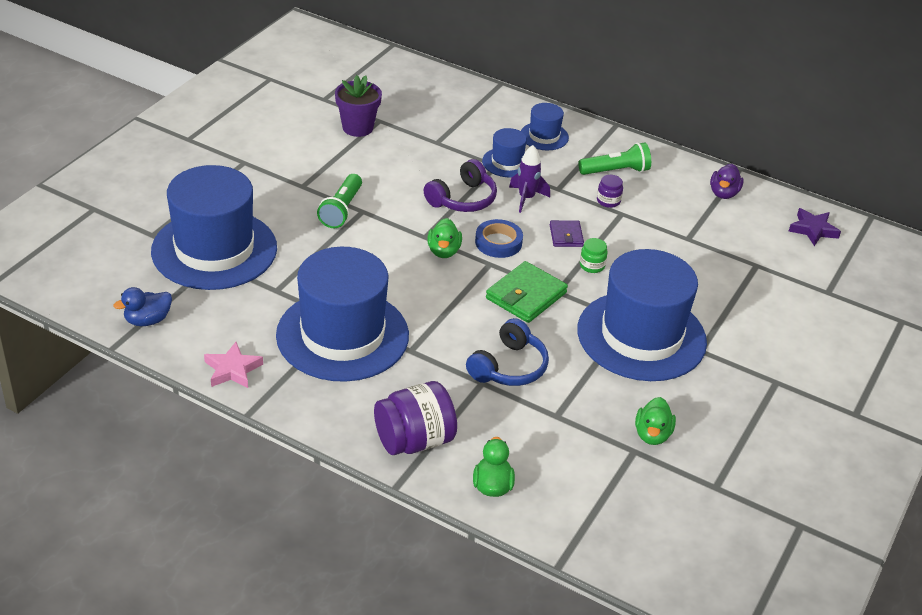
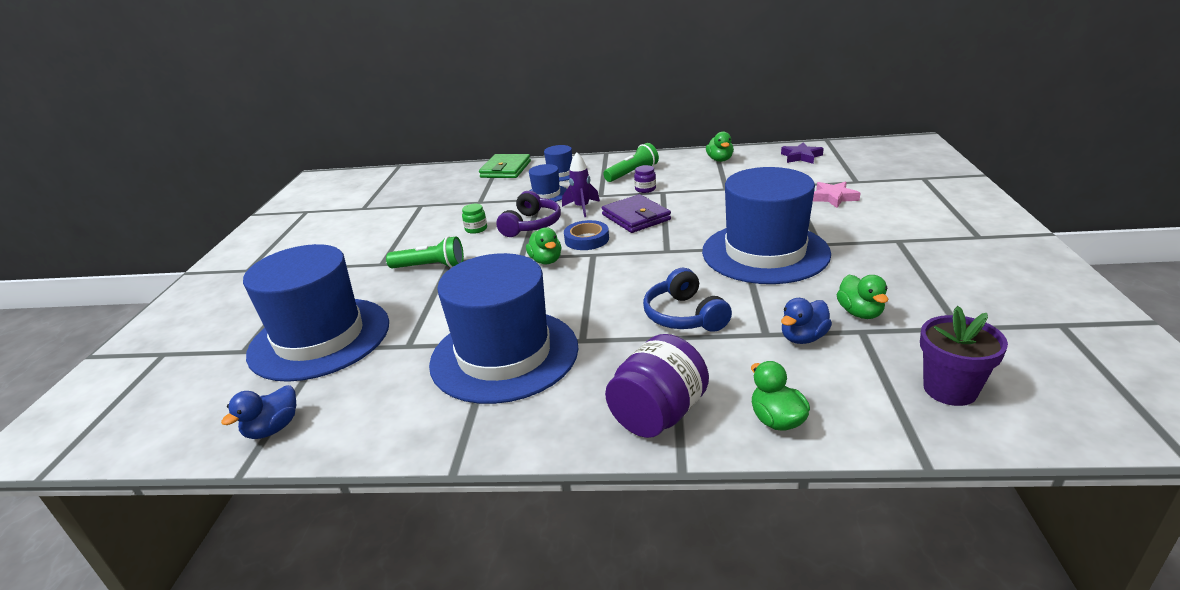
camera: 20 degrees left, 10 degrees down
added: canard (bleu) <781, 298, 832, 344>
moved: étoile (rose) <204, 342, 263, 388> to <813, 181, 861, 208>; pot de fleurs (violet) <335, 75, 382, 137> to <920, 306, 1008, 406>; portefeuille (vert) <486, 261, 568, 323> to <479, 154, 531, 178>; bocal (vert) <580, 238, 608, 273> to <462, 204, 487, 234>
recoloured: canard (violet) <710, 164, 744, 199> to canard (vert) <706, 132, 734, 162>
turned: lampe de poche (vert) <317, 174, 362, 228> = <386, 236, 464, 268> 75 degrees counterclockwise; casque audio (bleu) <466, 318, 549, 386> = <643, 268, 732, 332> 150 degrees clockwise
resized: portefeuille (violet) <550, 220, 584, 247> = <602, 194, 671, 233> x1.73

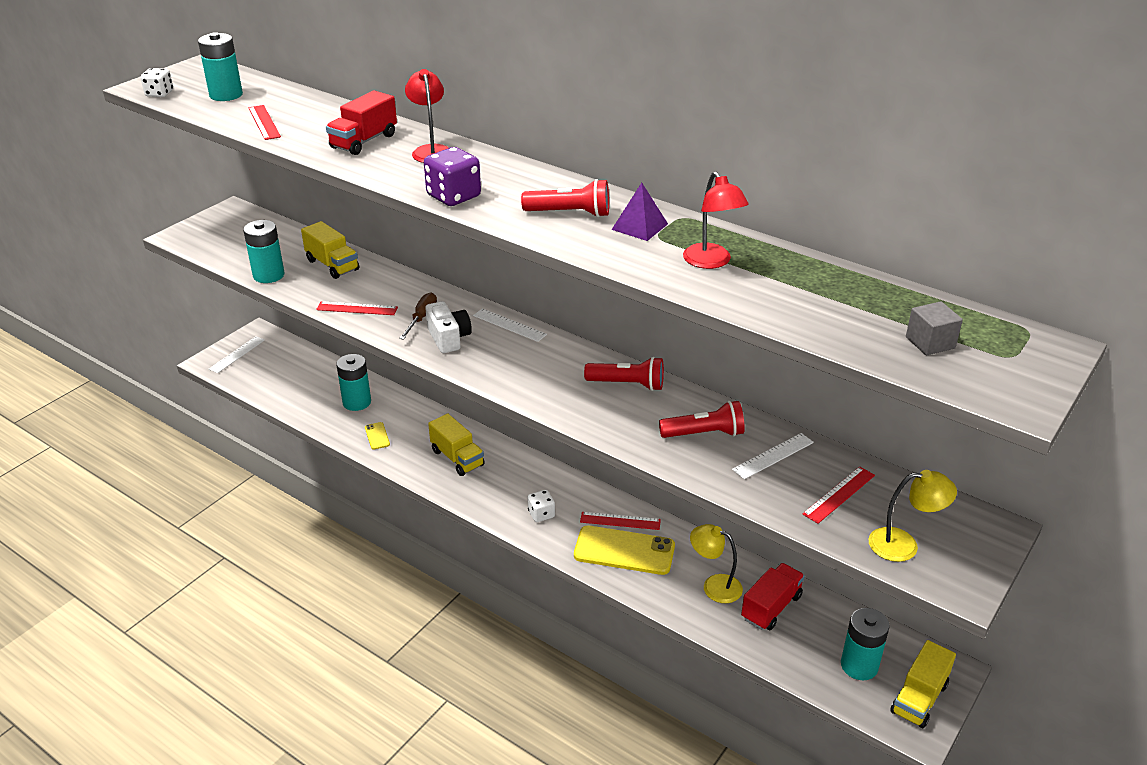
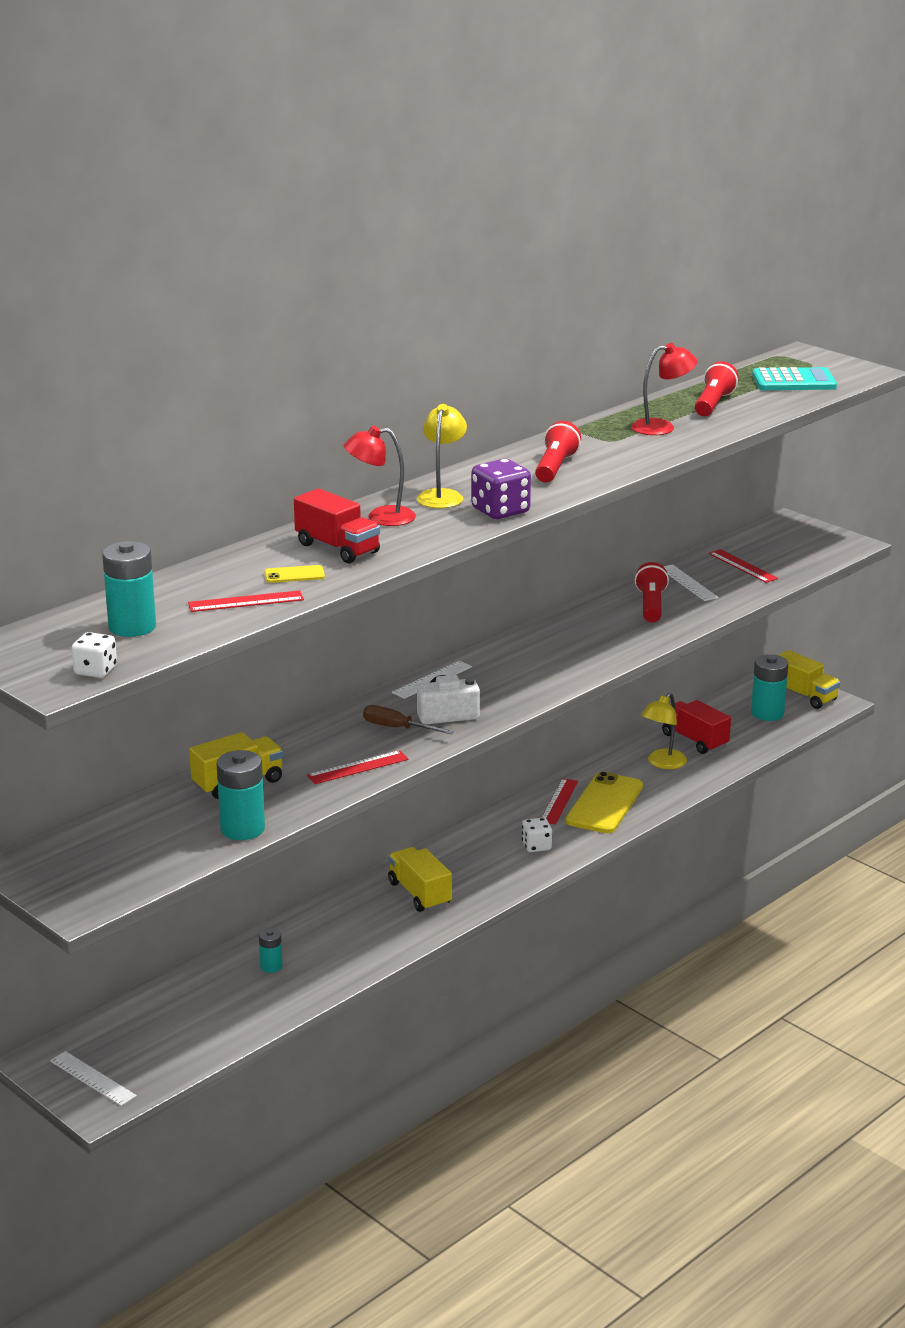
camera: 80 degrees left, 10 degrees down
removed: pyramide (violet) <612, 183, 668, 241>
moved: téléphone (jaune) <365, 422, 390, 450> to <265, 565, 325, 583>; lampe de poche (rouge) <584, 357, 664, 391> to <695, 362, 739, 416>; lampe (jaune) <869, 470, 957, 562> to <417, 404, 467, 508>
replaced: cube (gris) <906, 301, 963, 355> to calculatrice (turquoise) <752, 367, 837, 390>
turned: règle (rouge) <316, 301, 398, 315> = <307, 750, 409, 784> 45 degrees clockwise; camion (jaune) <428, 414, 485, 476> = <388, 847, 452, 912> 90 degrees counterclockwise
resized: pile (turquoise) <336, 354, 371, 411> = <259, 928, 283, 973> x0.55

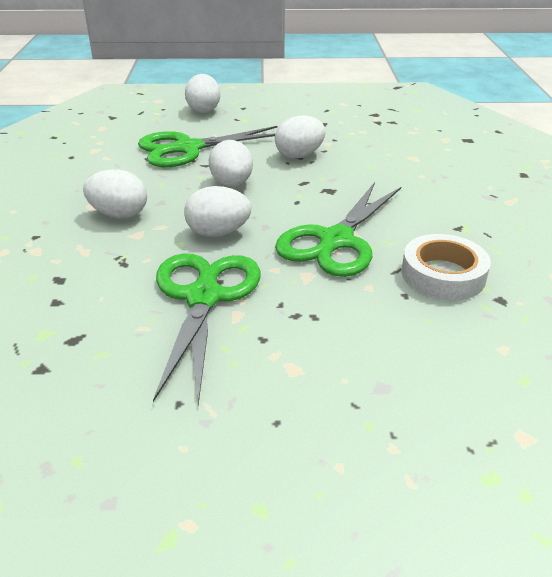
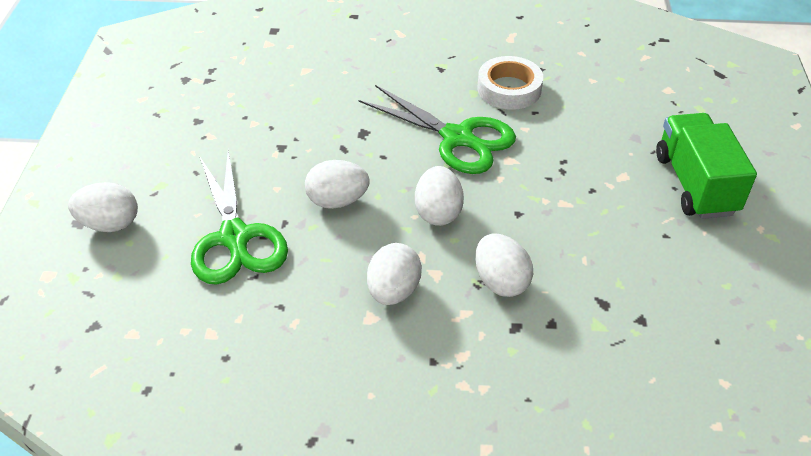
camera: 85 degrees left, 10 degrees up
removed: ciseaux (vert) <153, 253, 260, 405>
added: camion (vert) <656, 113, 757, 219>
moved: œuf (blanc) <275, 115, 325, 159> to <475, 233, 533, 297>

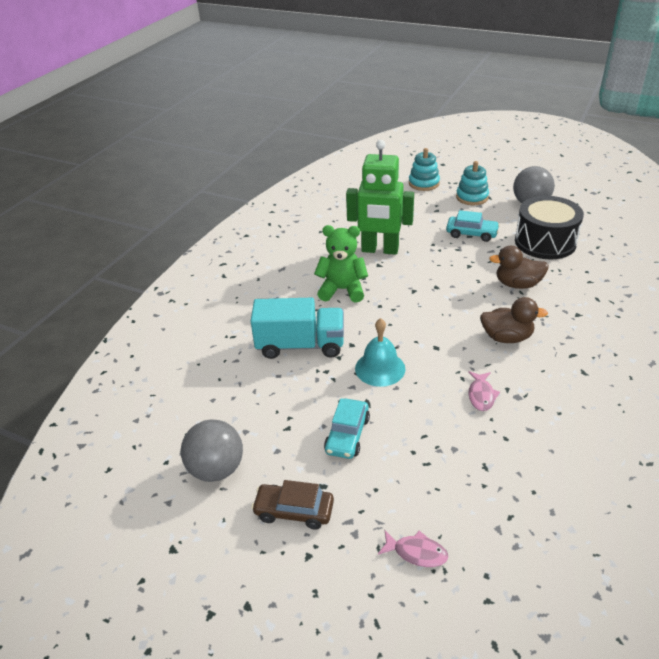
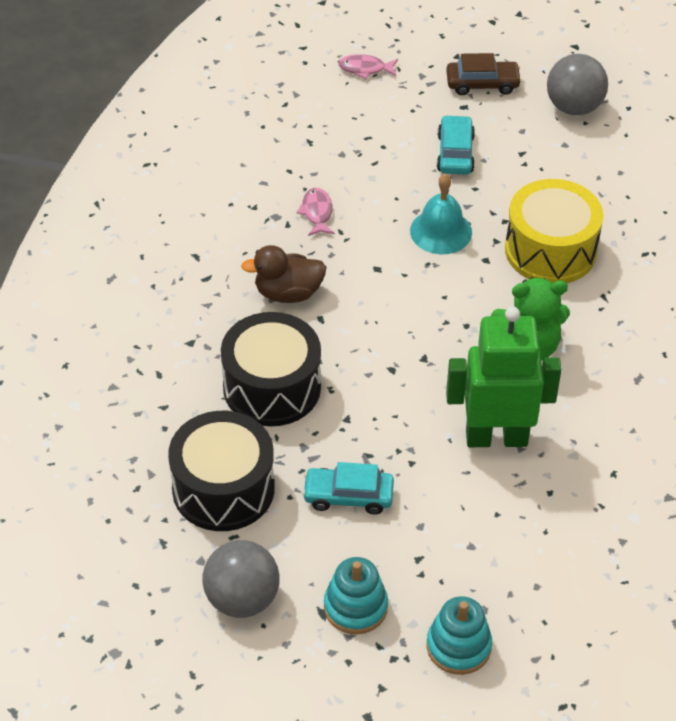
camera: 165 degrees right, 10 degrees up
replaced: camion (turquoise) <250, 298, 344, 359> to tambour (jaune) <505, 179, 603, 283>; canard (marron) <489, 246, 549, 289> to tambour (noir) <221, 312, 321, 426>

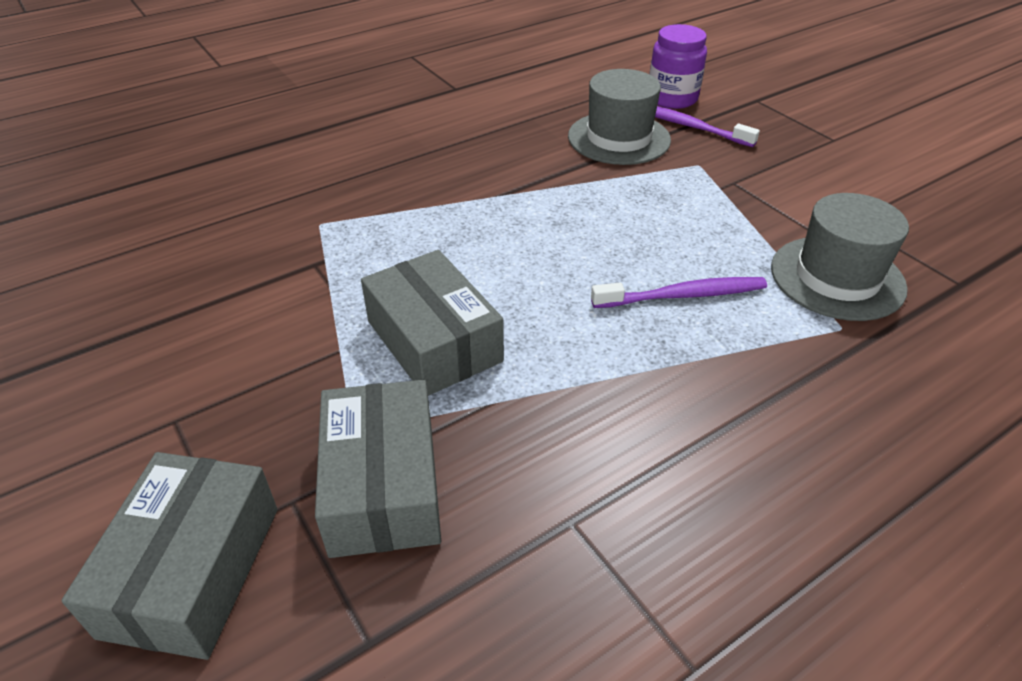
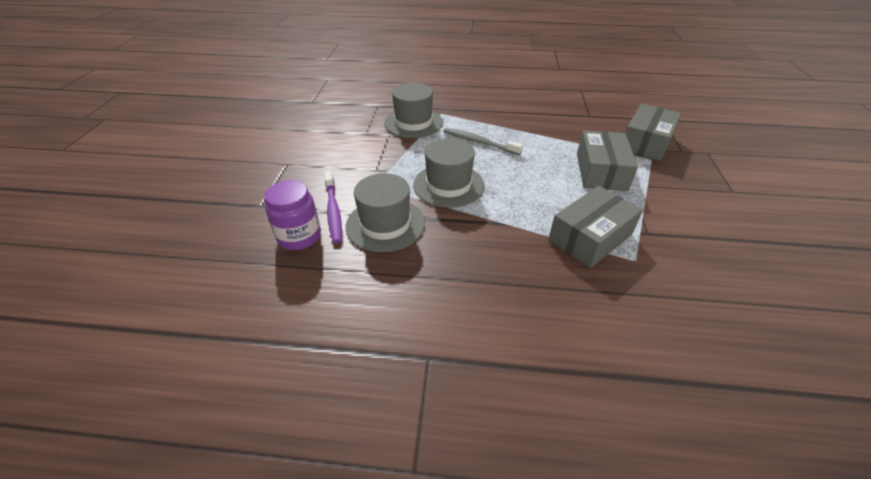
camera: 140 degrees left, 0 degrees up
added: chapeau (gris) <413, 138, 485, 208>
moved: boîte (gris) <61, 452, 278, 660> to <548, 186, 643, 268>
recoloured: brosse à dents (violet) <591, 277, 767, 308> to brosse à dents (gris) <443, 128, 523, 155>

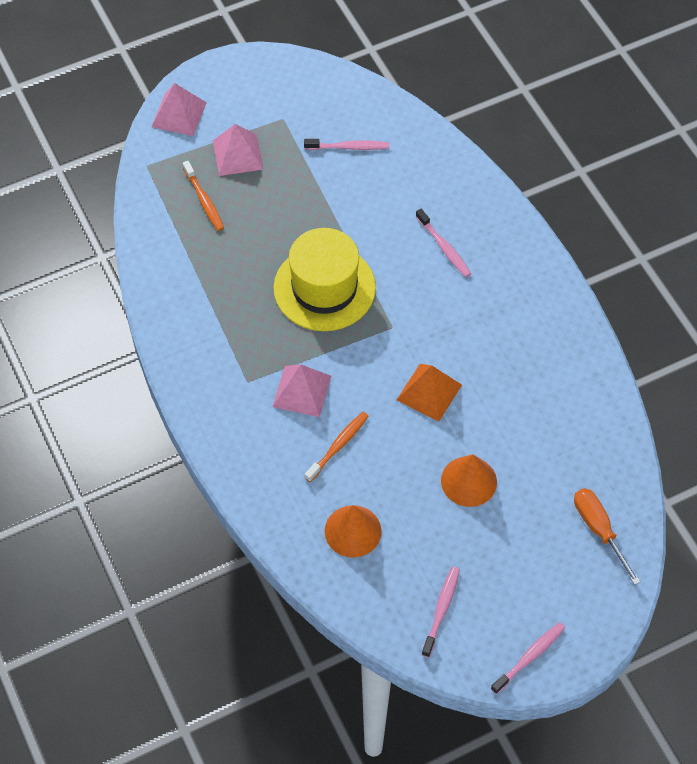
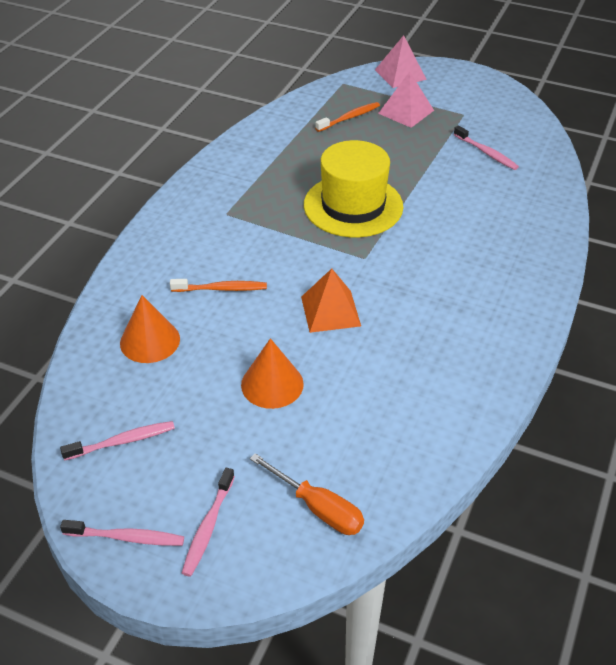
camera: 50 degrees right, 15 degrees down
removed: pyramide (rose) <272, 364, 331, 417>
moved: brosse à dents (rose) <416, 209, 471, 277> to <182, 468, 235, 577>
turned: brosse à dents (orange) <183, 161, 224, 231> = <315, 102, 380, 132> 150 degrees counterclockwise; tournevis (orange) <574, 488, 641, 585> = <250, 453, 364, 535> 105 degrees clockwise

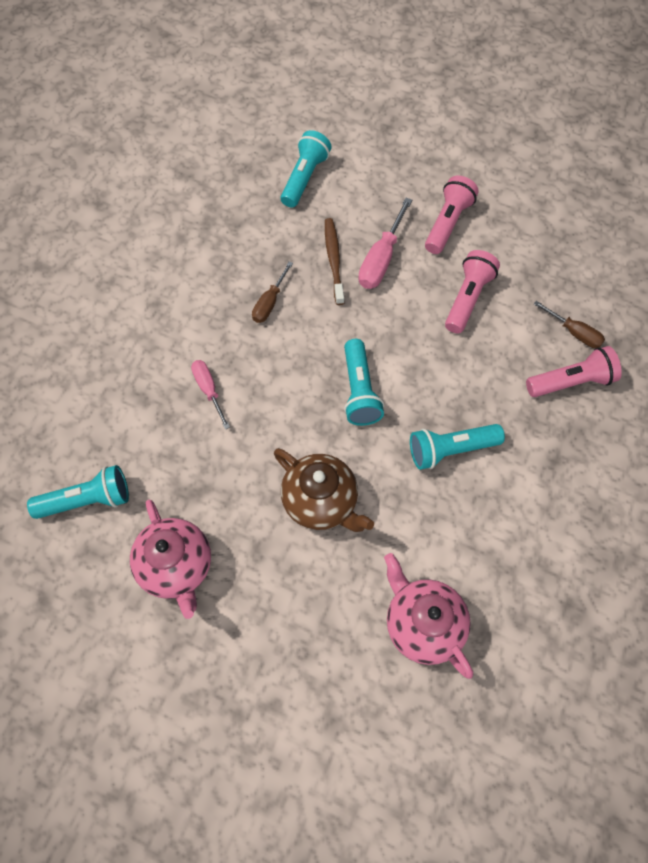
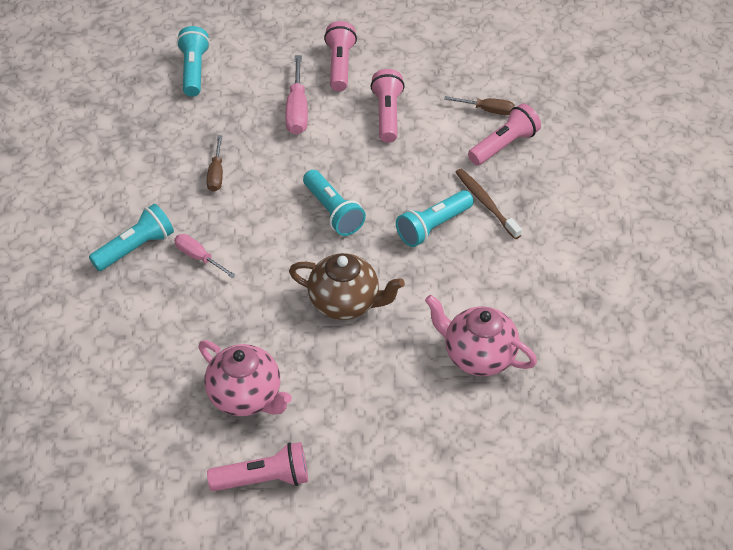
camera: 25 degrees left, 15 degrees down
added: lampe de poche (rose) <207, 442, 308, 491>
moved: lampe de poche (turquoise) <27, 465, 129, 519> to <89, 204, 174, 271>; brosse à dents (marron) <325, 218, 344, 305> to <455, 169, 522, 239>

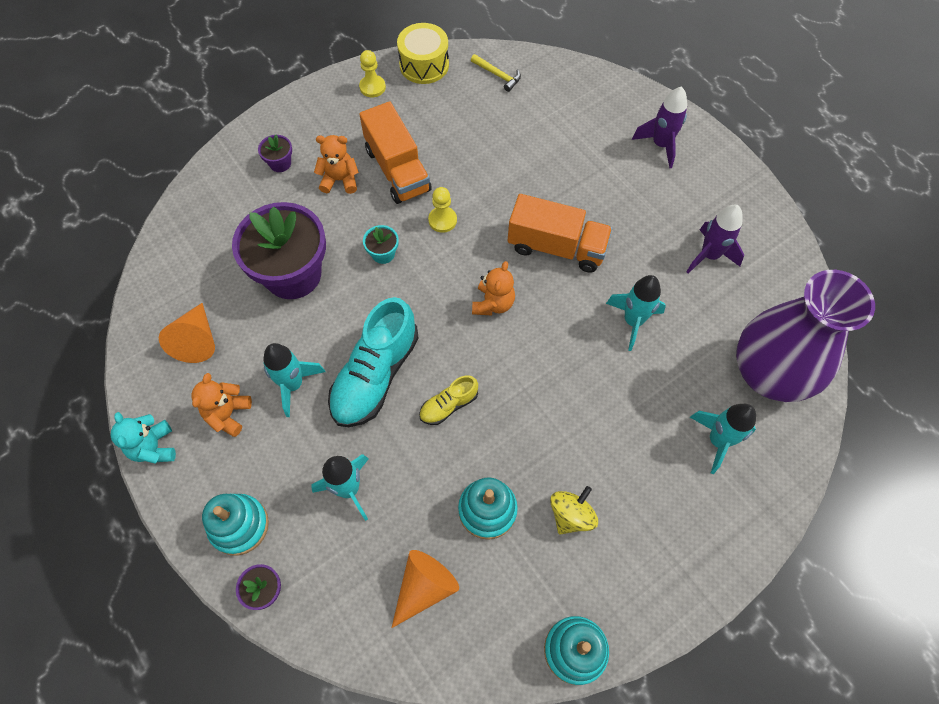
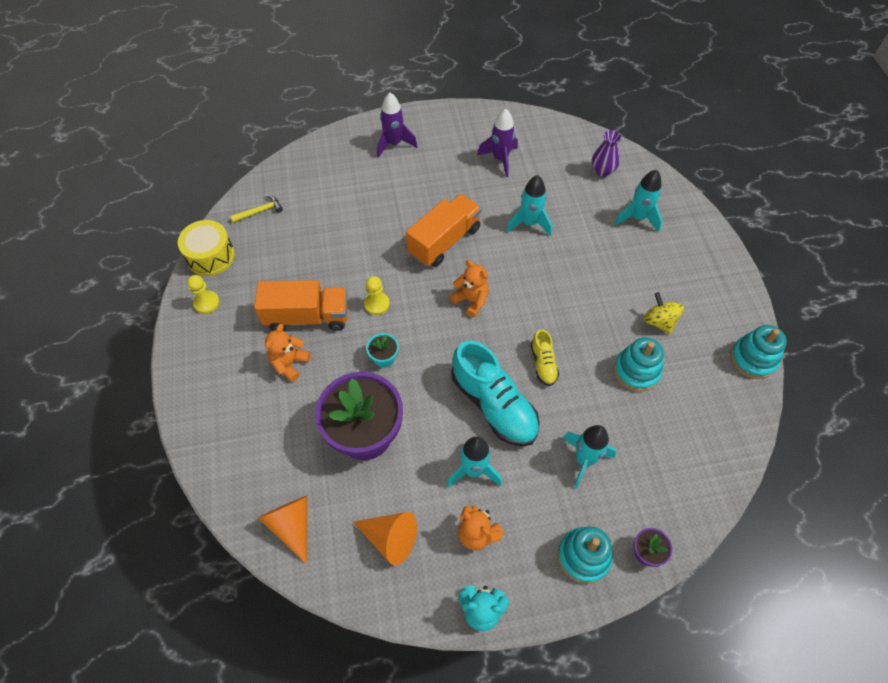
camera: 65 degrees left, 5 degrees down
removed: pot de fleurs (violet) <258, 135, 292, 172>
moved: cône (orange) <392, 550, 459, 628> to <258, 495, 308, 565>
resized: vase (violet) <736, 270, 875, 402> = <592, 130, 621, 177> x0.42

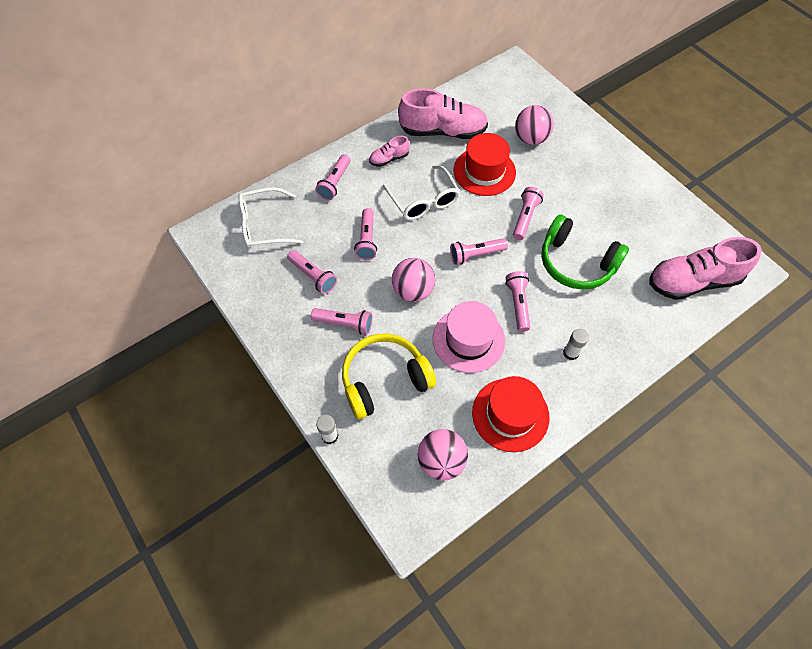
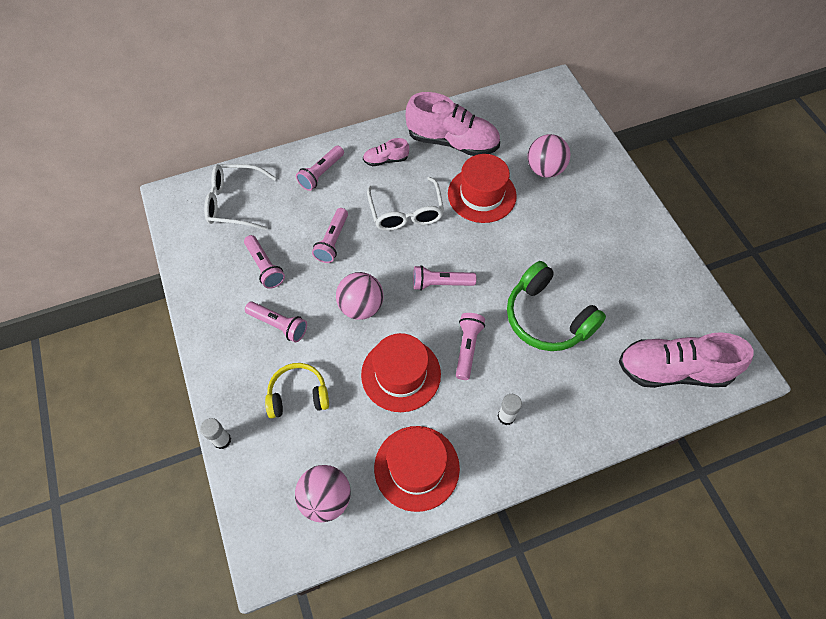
camera: 15 degrees right, 0 degrees up
removed: lampe de poche (rose) <513, 187, 544, 240>
recoloured: chapeau (rose) <433, 301, 505, 373> to chapeau (rouge) <361, 333, 441, 412>
resized: casque audio (jaune) <342, 333, 436, 419> = <265, 363, 329, 419> x0.65

